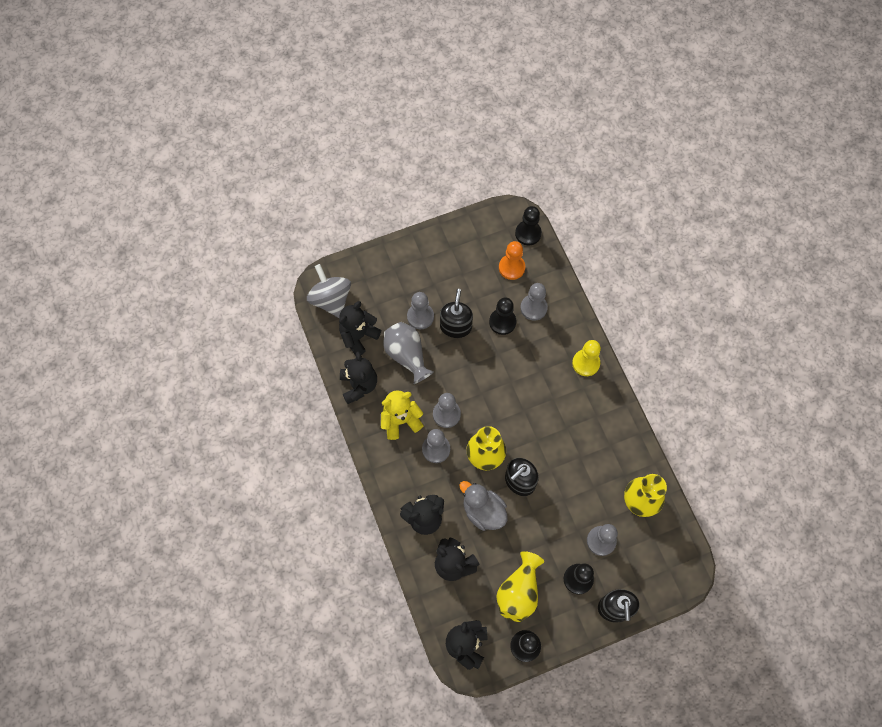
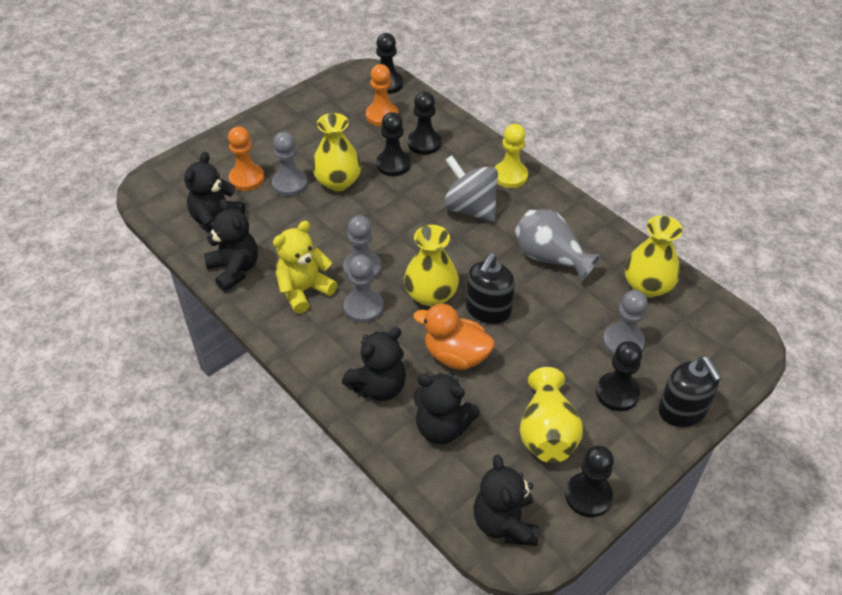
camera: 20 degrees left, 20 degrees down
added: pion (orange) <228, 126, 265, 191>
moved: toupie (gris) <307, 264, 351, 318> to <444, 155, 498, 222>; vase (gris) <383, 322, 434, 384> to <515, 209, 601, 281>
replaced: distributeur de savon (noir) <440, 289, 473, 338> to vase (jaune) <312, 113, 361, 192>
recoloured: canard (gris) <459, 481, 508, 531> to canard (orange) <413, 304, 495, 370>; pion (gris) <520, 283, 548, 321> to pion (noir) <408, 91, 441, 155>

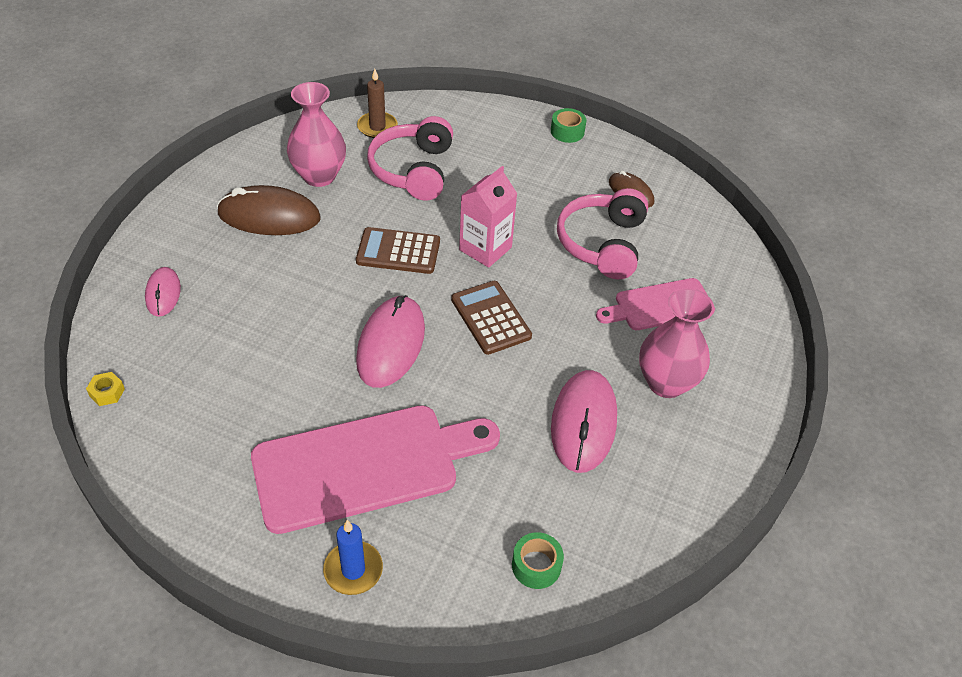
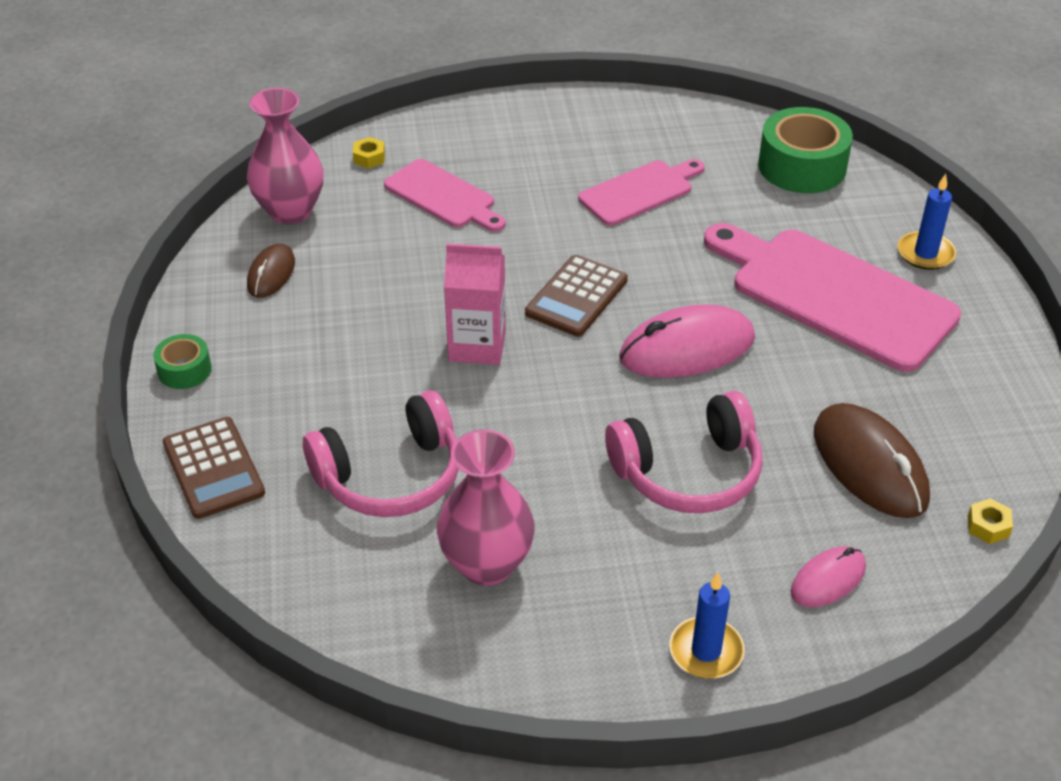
camera: 120 degrees left, 5 degrees down
removed: bougie (marron) <357, 69, 398, 138>
added: écrou (jaune) <353, 137, 385, 169>; bougie (bleu) <670, 573, 745, 679>
moved: souris (marron) <217, 185, 321, 235> to <814, 403, 930, 518>; calculatrice (marron) <356, 227, 440, 274> to <163, 417, 265, 519>; casque audio (rose) <557, 188, 648, 279> to <605, 391, 763, 513>; vase (rose) <639, 288, 714, 398> to <247, 88, 324, 224>
replaced: souris (rose) <551, 370, 617, 473> to planche à découper (rose) <578, 159, 705, 226>
resized: ruban adhésif (vert) <512, 532, 564, 589> = <758, 107, 853, 193> x1.92

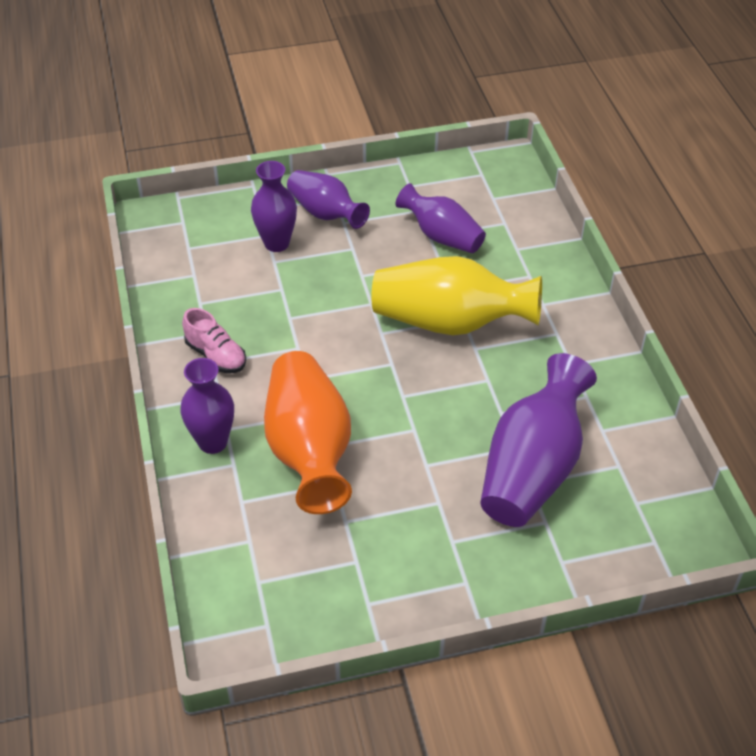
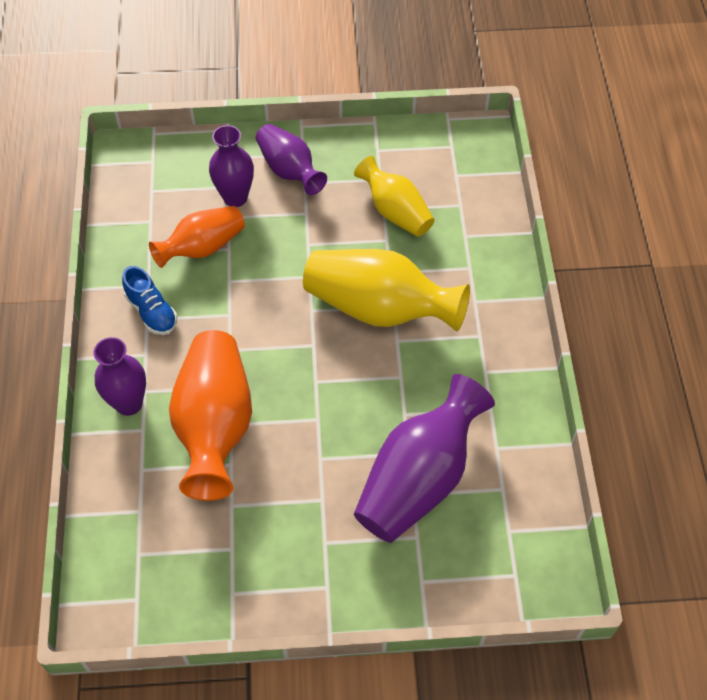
camera: 10 degrees right, 10 degrees up
added: vase (orange) <149, 206, 245, 268>
recoloured: chaussure (rose) <182, 308, 246, 373> to chaussure (bleu) <122, 266, 177, 335>; vase (violet) <395, 183, 486, 253> to vase (jaune) <354, 156, 435, 237>

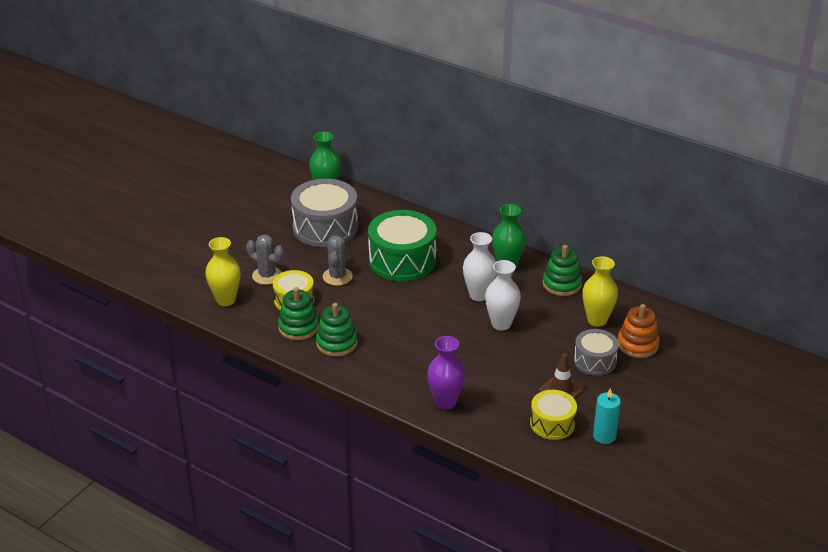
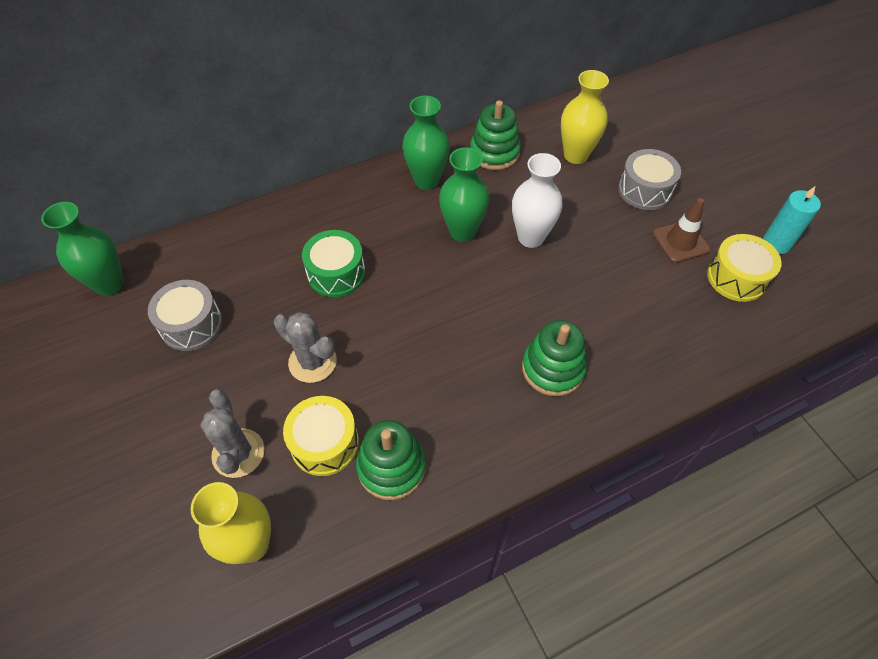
camera: 60 degrees left, 20 degrees up
removed: vase (violet) <427, 336, 466, 410>; jouet à empiler (orange) <618, 304, 660, 358>
moved: jouet à empiler (vert) <316, 303, 358, 357> to <522, 320, 587, 396>
recoloured: vase (blanc) <463, 232, 496, 301> to vase (vert) <439, 147, 489, 242>
turned: cactus (gris) <246, 234, 284, 285> = <201, 389, 264, 478> 75 degrees counterclockwise
resized: tambour (gris) <291, 179, 358, 247> = <148, 280, 223, 351> x0.58; tambour (vert) <368, 210, 436, 281> = <302, 230, 365, 297> x0.58

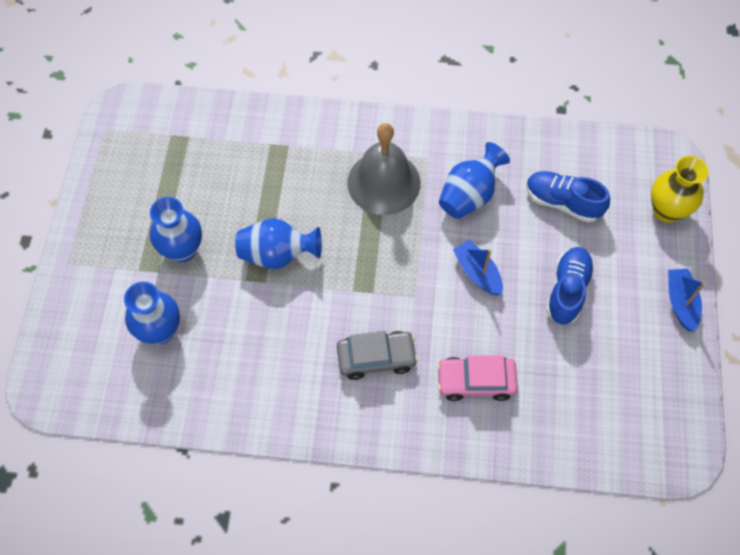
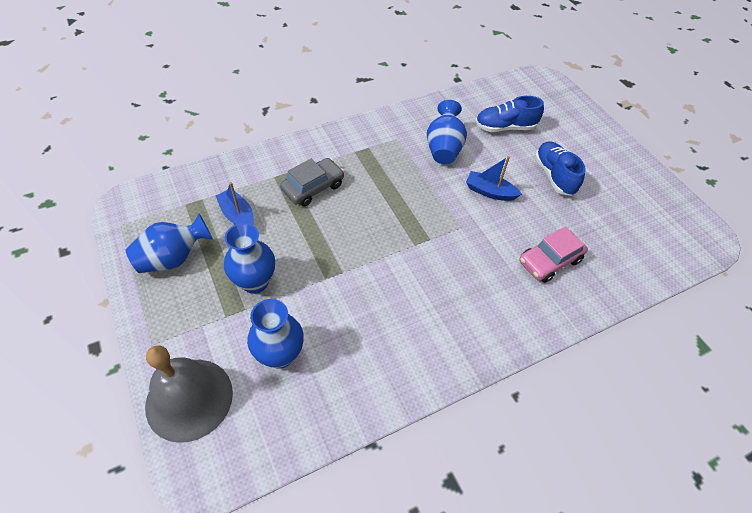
camera: 35 degrees left, 10 degrees down
removed: vase (jaune) <651, 156, 709, 223>
moved: vase (bleu) <235, 218, 322, 269> to <125, 214, 213, 273>; voiture (gris) <337, 331, 418, 380> to <280, 158, 344, 207>; cloche (gris) <347, 123, 421, 215> to <145, 345, 233, 443>; bateau (bleu) <668, 269, 705, 332> to <215, 182, 254, 225>

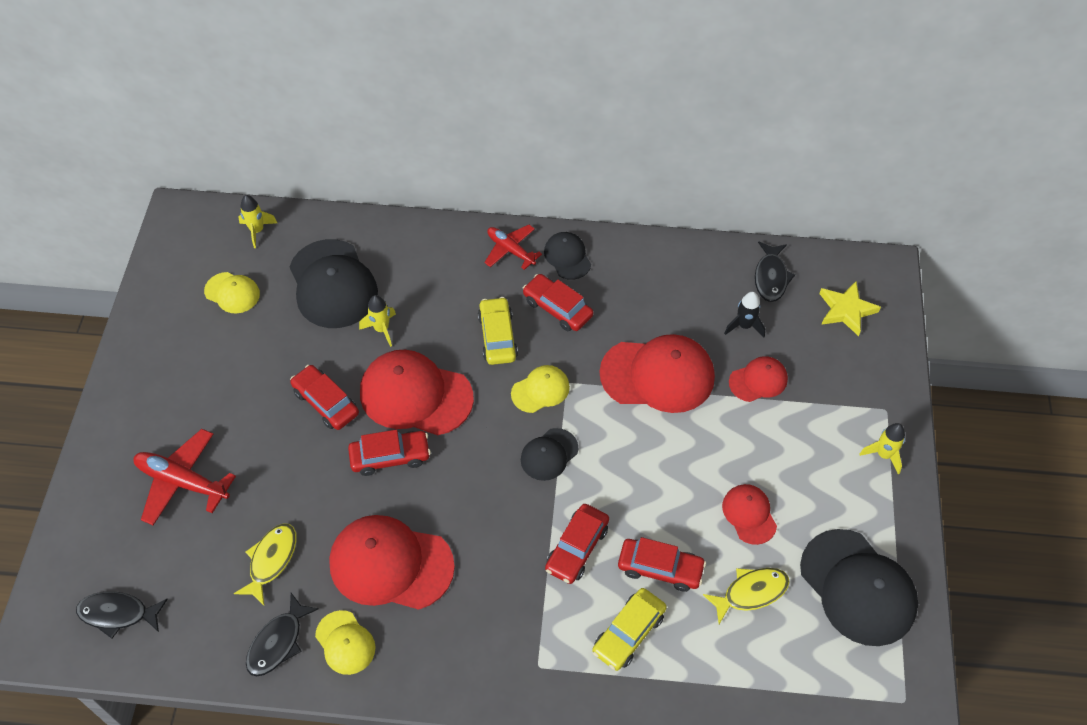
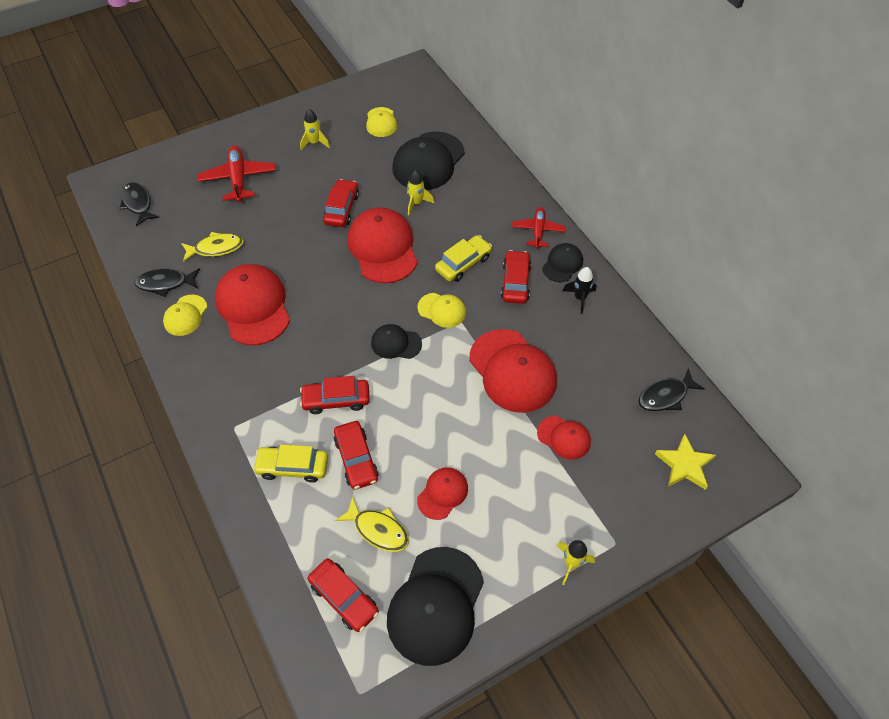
camera: 55 degrees right, 0 degrees up
moved: fusée (jaune) <238, 195, 277, 248> to <300, 109, 330, 150>; voiture (rouge) <348, 430, 431, 476> to <308, 558, 379, 632>; fusée (noir) <724, 292, 765, 337> to <563, 267, 597, 314>

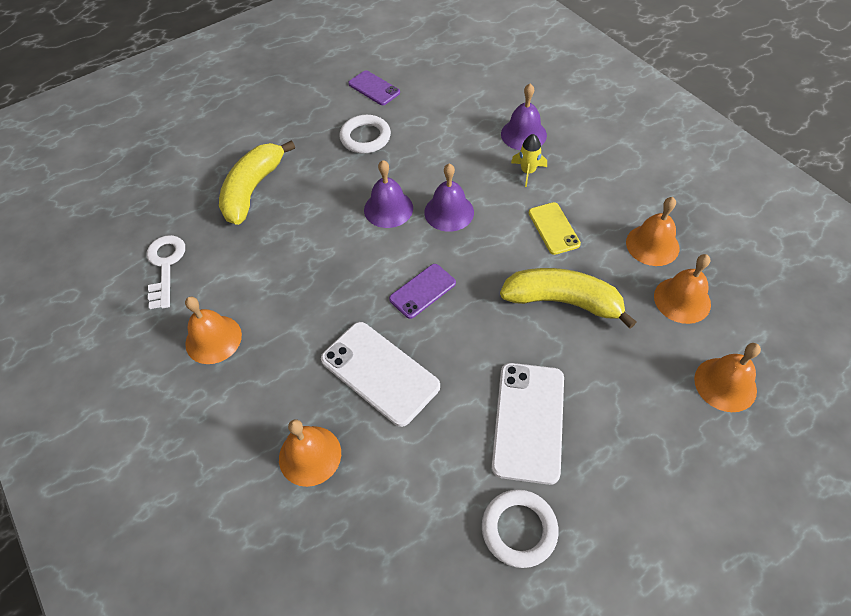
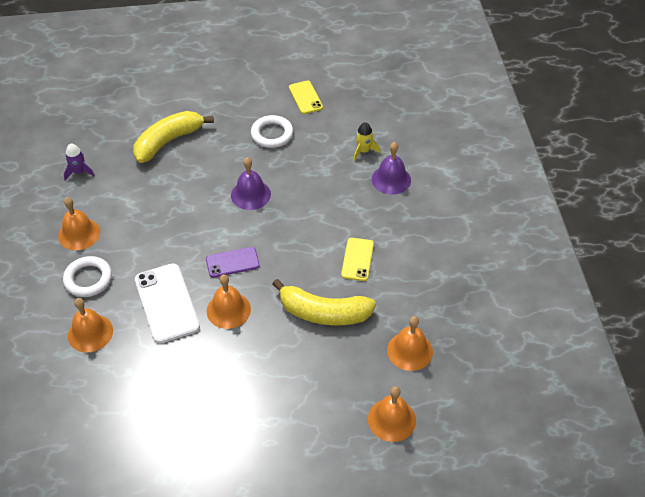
camera: 25 degrees right, 5 degrees down
removed: cloche (violet) <424, 163, 474, 232>; téléphone (blanc) <492, 363, 564, 485>
moved: anneau (blanc) <482, 489, 559, 568> to <63, 256, 112, 297>; fusée (jaune) <511, 134, 547, 187> to <354, 122, 380, 161>; cloche (orange) <626, 197, 679, 266> to <207, 275, 251, 329>
replaced: clé (blanc) <147, 235, 185, 309> to fusée (violet) <64, 143, 95, 180>
recoloured: téléphone (violet) <348, 70, 400, 105> to téléphone (jaune) <289, 80, 323, 114>
turned: banane (jaune) <500, 268, 637, 329> = <273, 279, 376, 325> 150 degrees clockwise

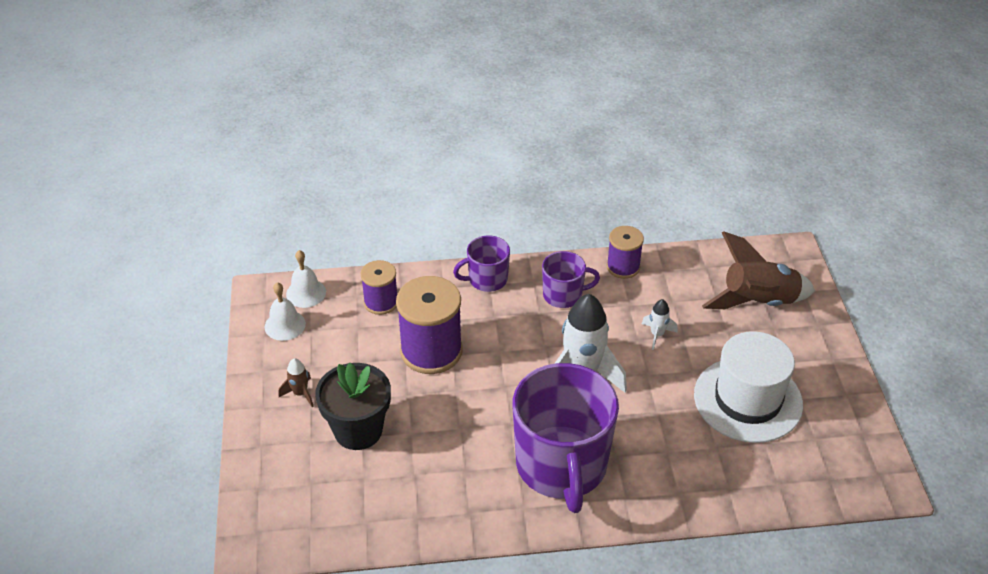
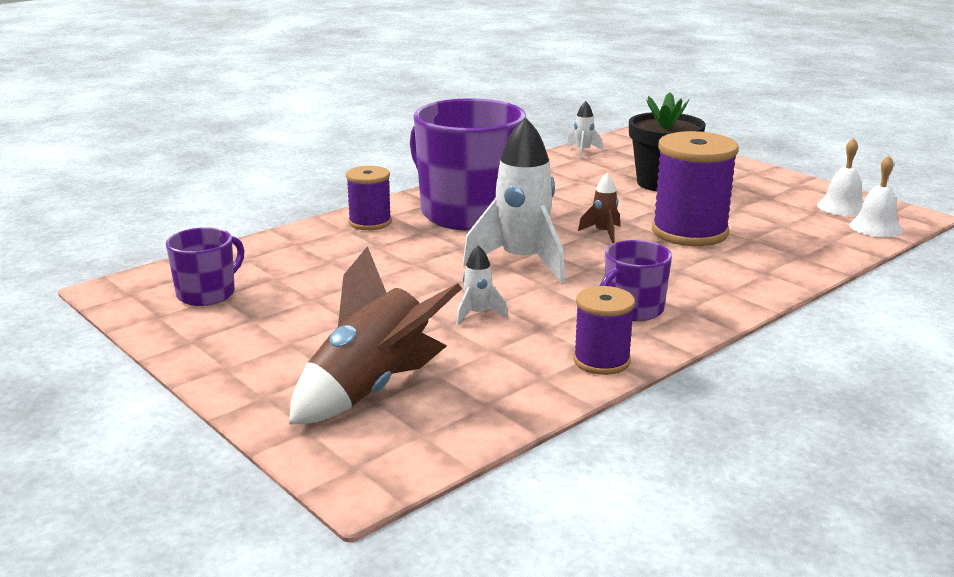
camera: 145 degrees right, 20 degrees down
removed: chapeau (blanc) <694, 331, 803, 443>
added: fusée (blanc) <567, 101, 603, 158>
moved: fusée (marron) <279, 358, 314, 407> to <578, 173, 620, 243>; bobine (violet) <360, 260, 397, 315> to <346, 166, 392, 230>; tasse (violet) <453, 235, 510, 292> to <166, 227, 245, 306>

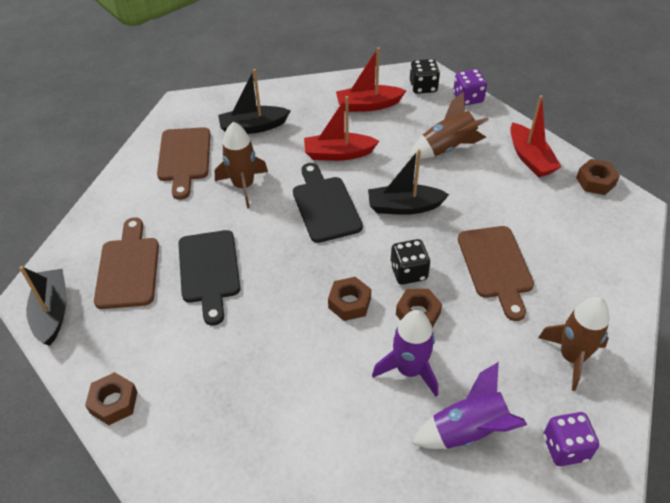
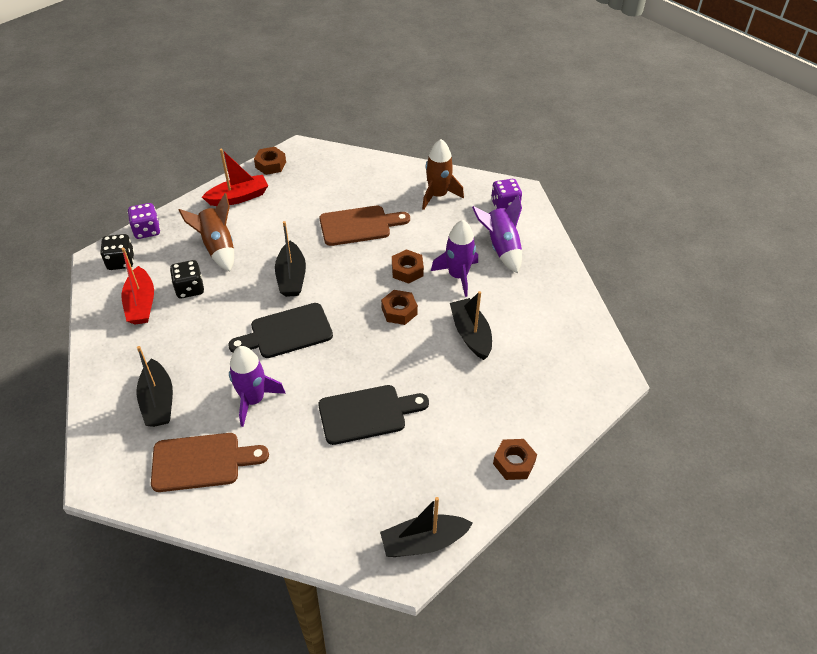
camera: 95 degrees left, 0 degrees up
removed: planche à découper (marron) <94, 217, 159, 309>; bateau (rouge) <304, 96, 379, 161>
added: bateau (noir) <450, 291, 492, 360>
moved: dé (noir) <390, 239, 430, 285> to <170, 260, 204, 298>
recoloured: fusée (marron) <215, 122, 268, 208> to fusée (violet) <229, 346, 286, 427>

